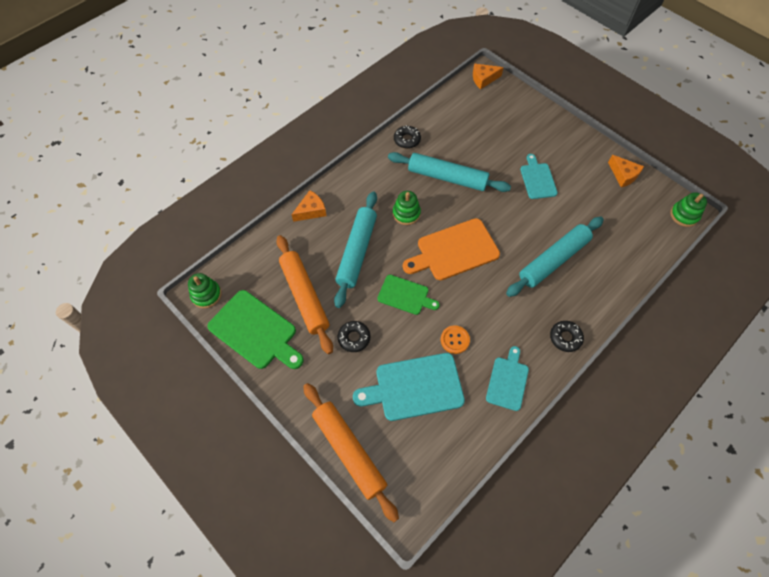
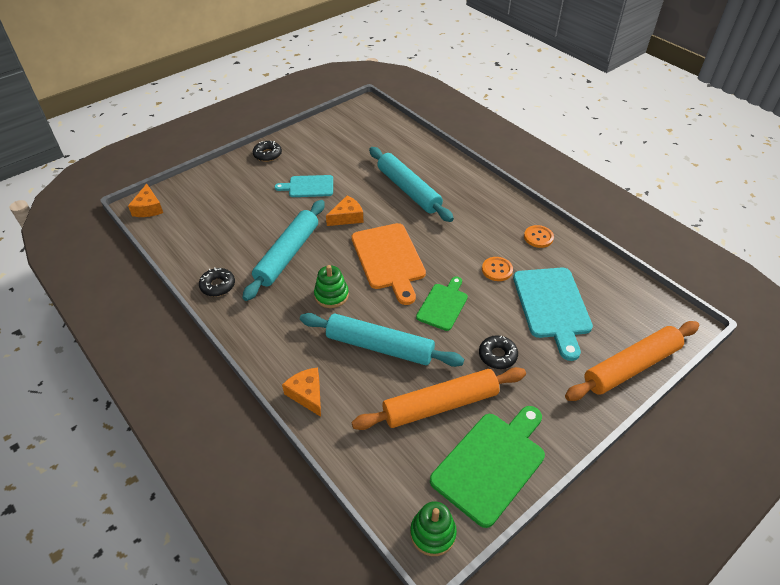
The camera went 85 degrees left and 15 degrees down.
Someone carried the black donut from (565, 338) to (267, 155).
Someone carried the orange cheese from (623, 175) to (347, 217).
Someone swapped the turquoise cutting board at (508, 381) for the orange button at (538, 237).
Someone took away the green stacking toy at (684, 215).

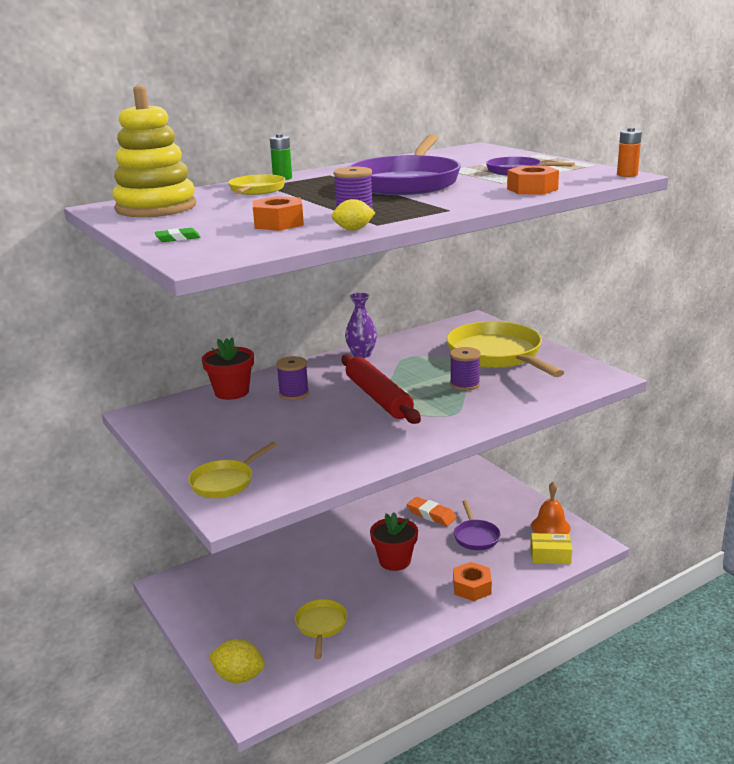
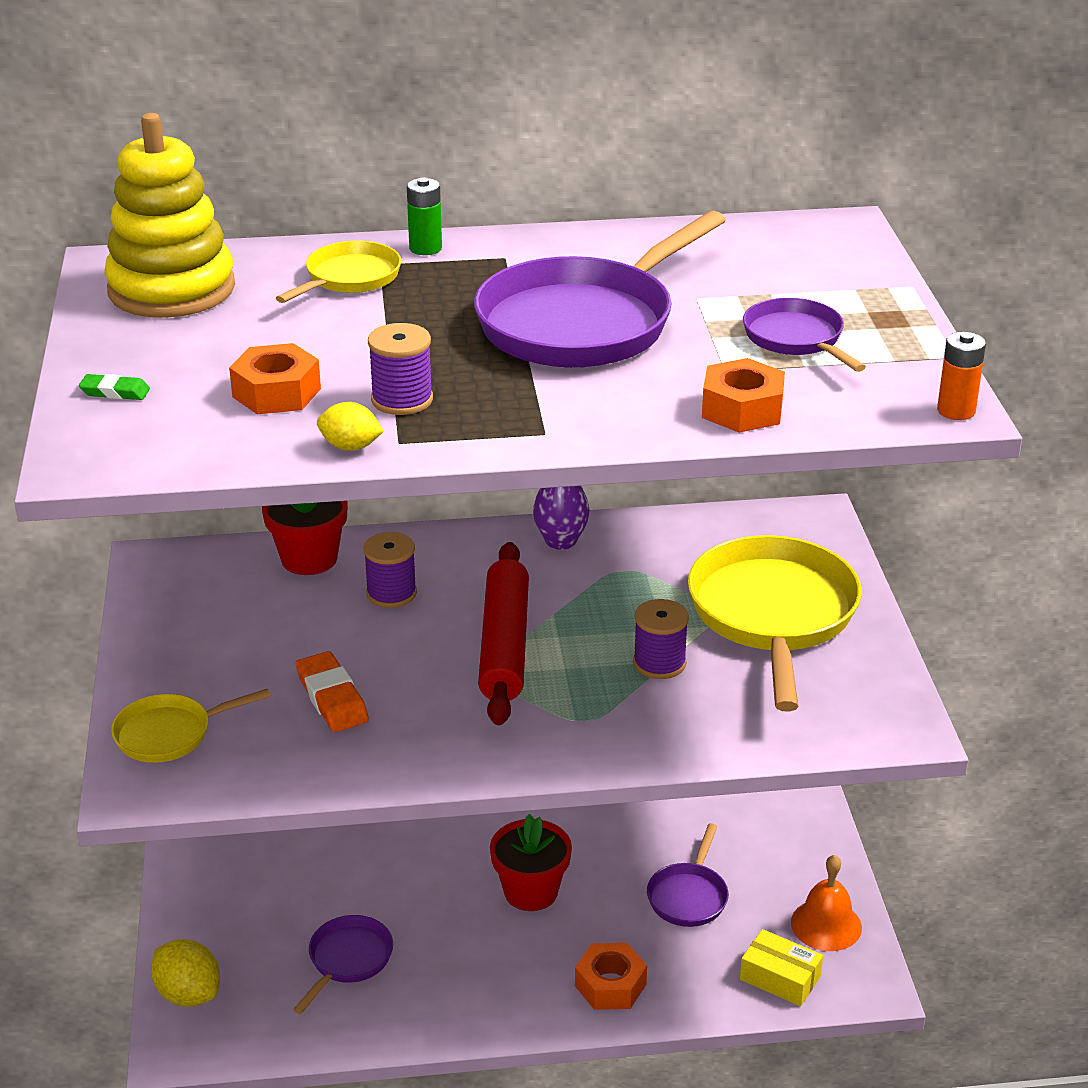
The camera went 25 degrees right and 10 degrees up.
Someone repainted the yellow pan at (321, 626), which became the purple pan at (348, 960).
Someone carried the orange eraser from (431, 514) to (332, 698).

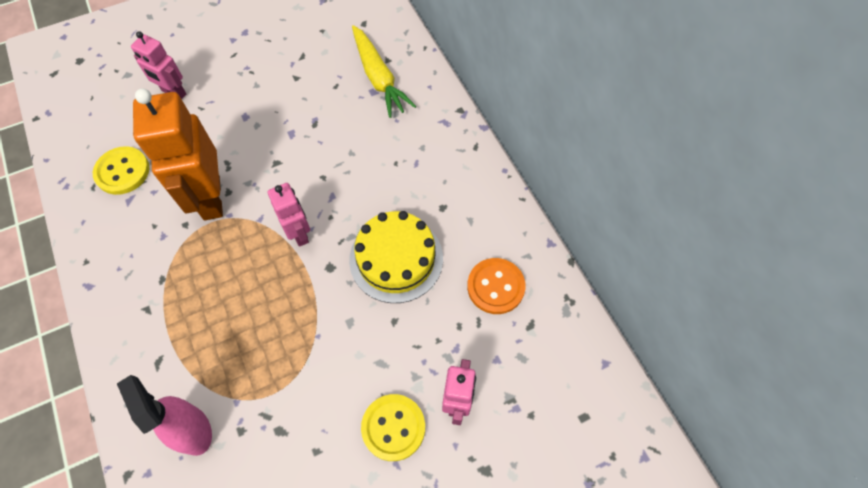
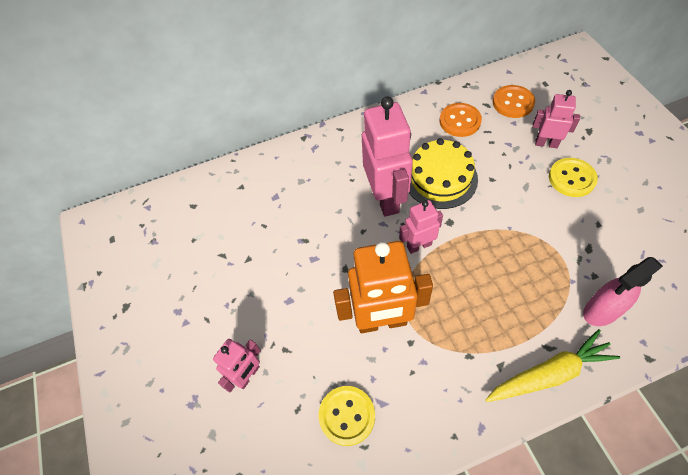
The camera went 80 degrees left and 5 degrees down.
Someone put down the pink robot at (386, 198).
Someone carried the yellow carrot from (378, 77) to (549, 373).
Someone put down the orange button at (513, 103).

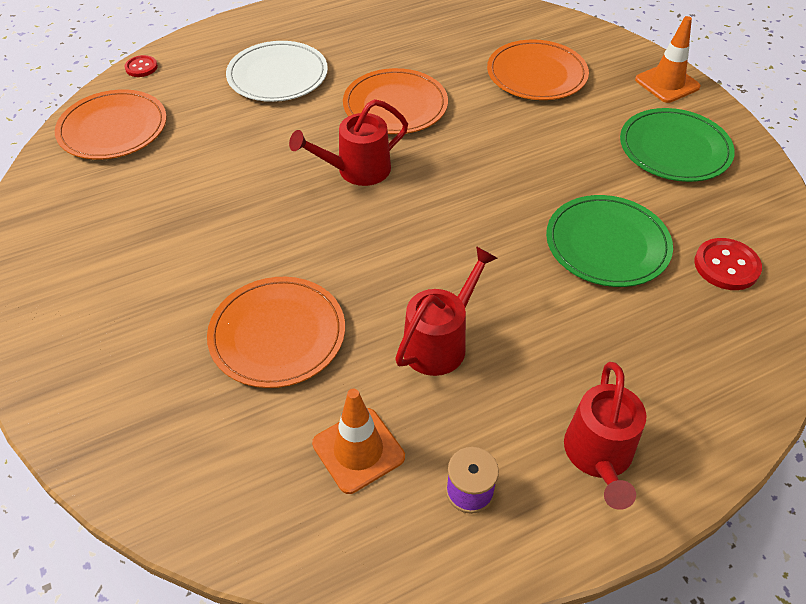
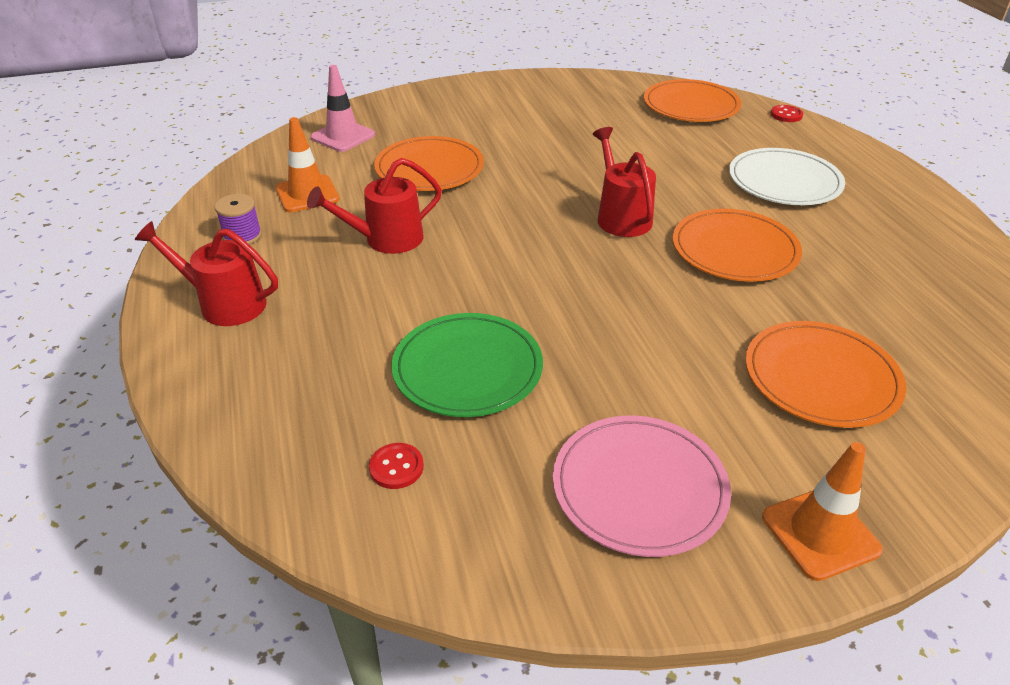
The camera went 100 degrees right and 10 degrees down.
Someone rotated the red watering can at (440, 342) by 105 degrees clockwise.
Someone put down the pink traffic cone at (343, 136).
Someone scaled the red button at (726, 266) by 0.64.
Someone repainted the green plate at (674, 149), which became the pink plate at (639, 487).

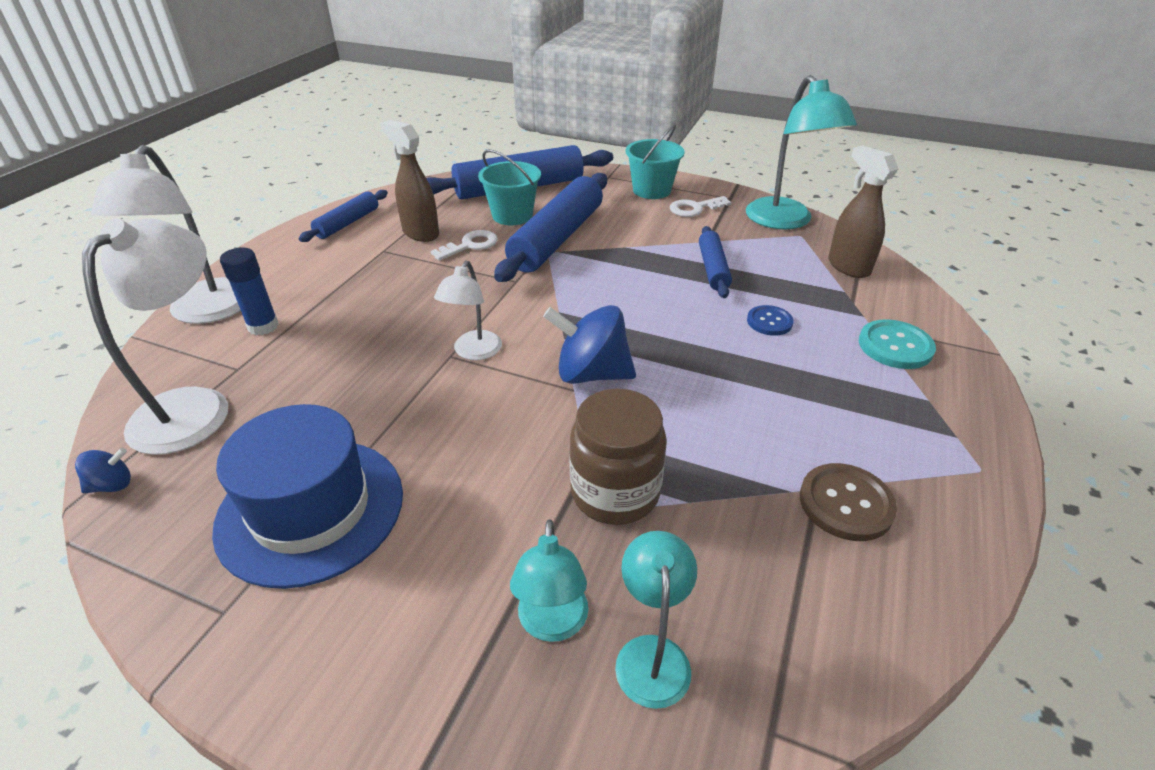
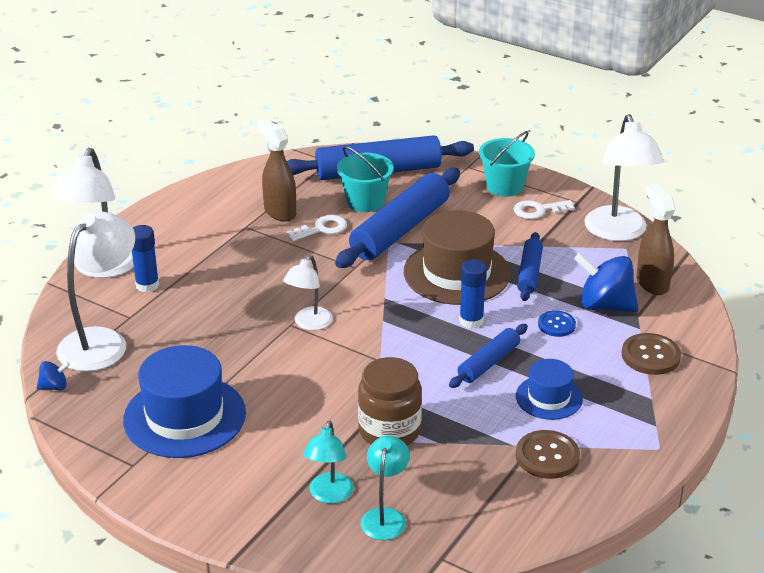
The camera went 10 degrees right and 5 degrees down.
Someone put down the brown hat at (456, 273).
Someone carried the blue rolling pin from (347, 223) to (488, 363).
Someone put down the blue glue stick at (471, 321).
Someone put down the blue hat at (549, 397).
Someone carried the blue spinning top from (591, 374) to (604, 305).
Someone repainted the turquoise lamp at (785, 221), which became the white lamp at (618, 232).
Someone repainted the turquoise button at (895, 346), which became the brown button at (650, 356).

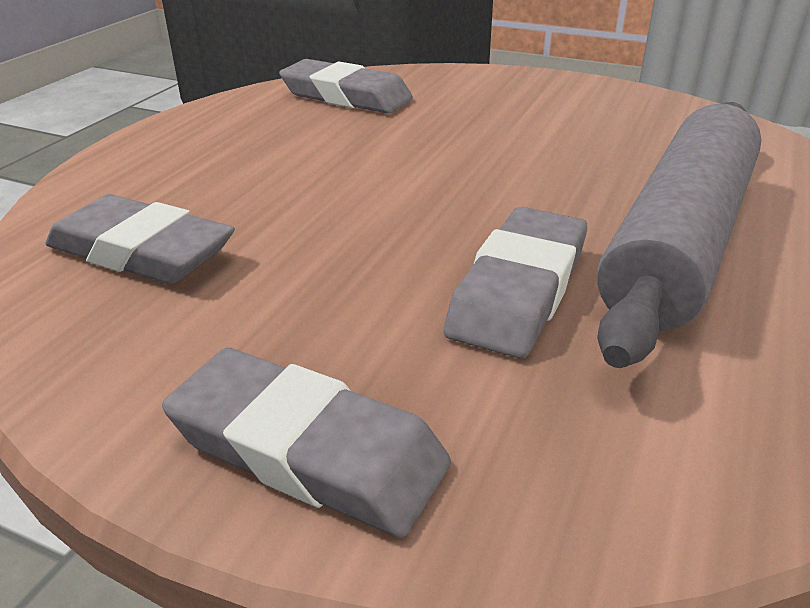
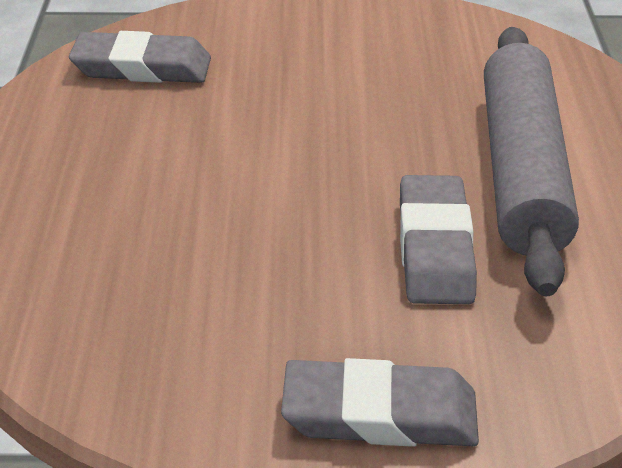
The camera went 25 degrees left and 5 degrees up.
Someone took away the grey eraser at (141, 251).

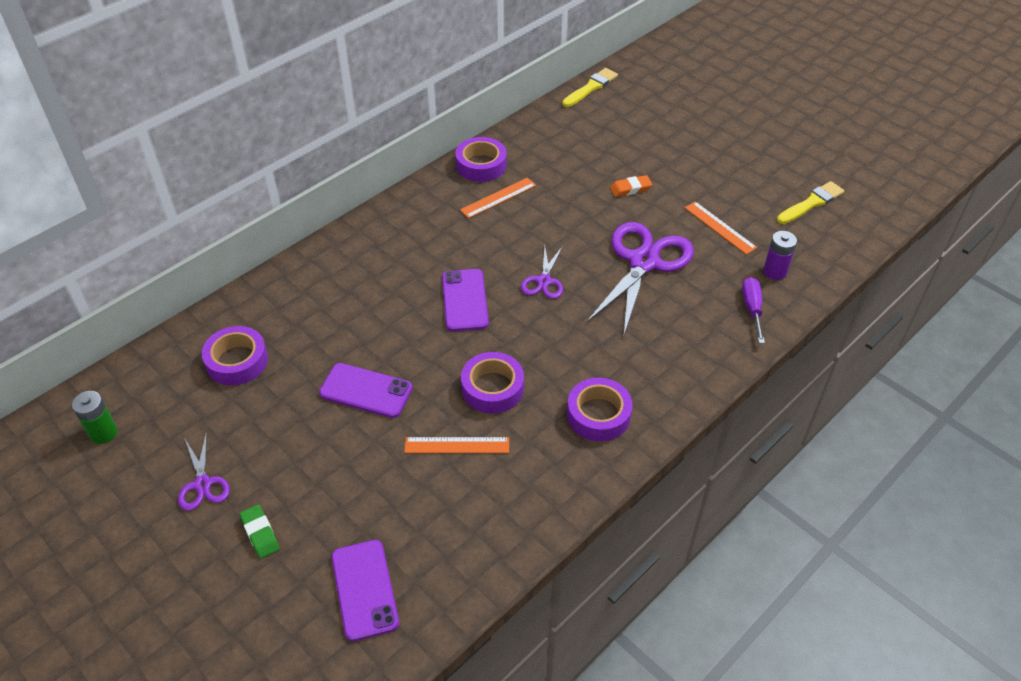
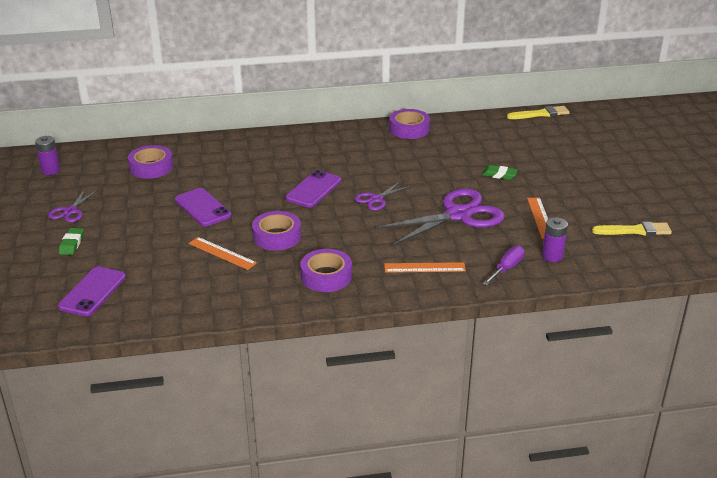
The camera went 35 degrees right and 15 degrees down.
Someone repainted the green battery at (103, 433), which became the purple battery at (51, 170).
Someone carried the orange ruler from (498, 197) to (424, 267).
Someone repainted the orange eraser at (630, 189), which became the green eraser at (499, 175).

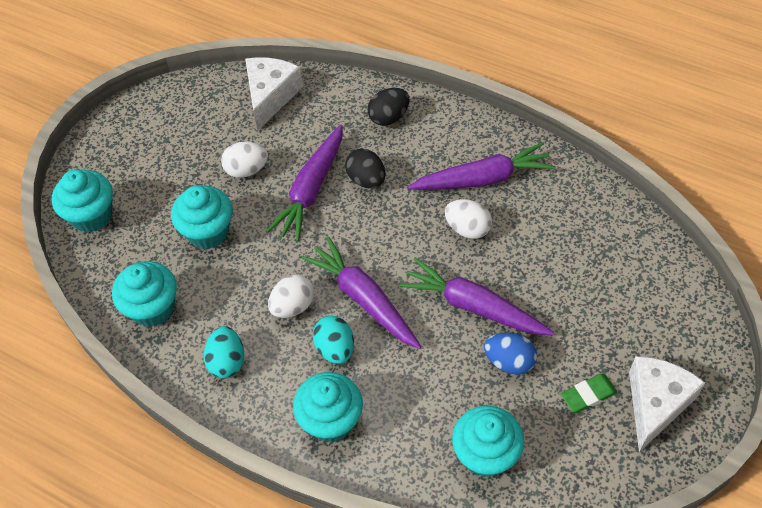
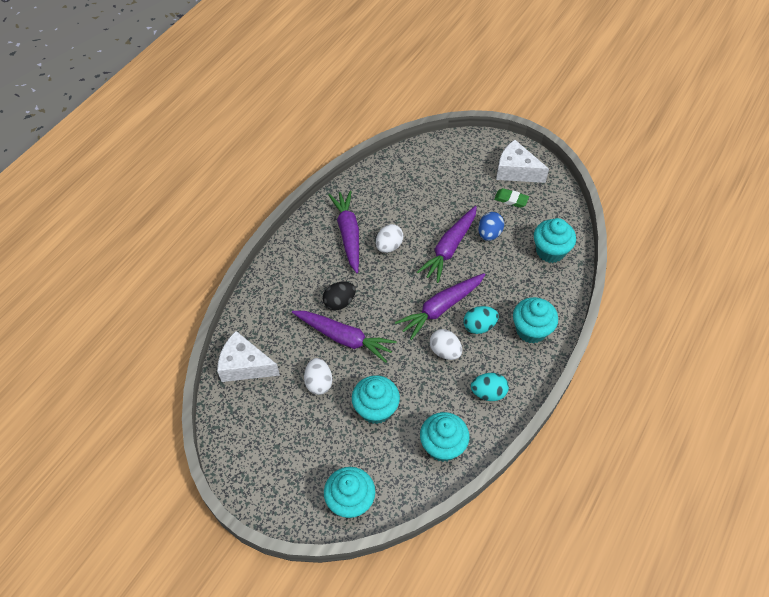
The camera went 90 degrees left and 0 degrees up.
Someone rotated the green eraser at (588, 395) by 45 degrees counterclockwise.
Someone took away the black egg at (389, 117).

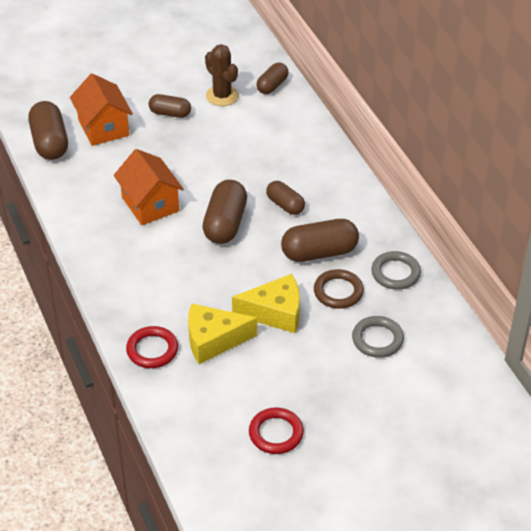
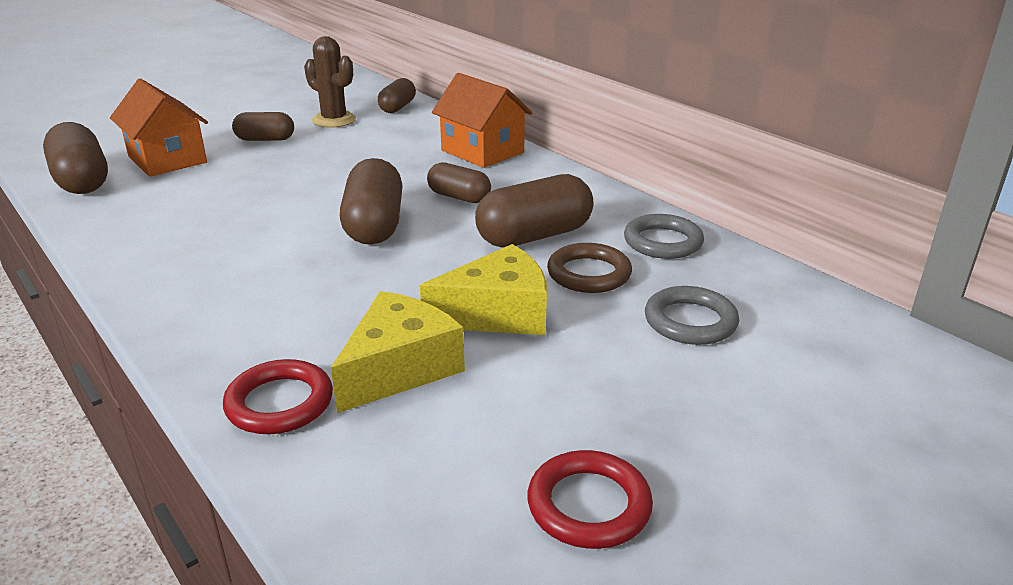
The camera went 15 degrees left and 15 degrees down.
Someone rotated the yellow cheese at (213, 340) by 150 degrees clockwise.
Someone carried the orange house from (150, 204) to (482, 151).

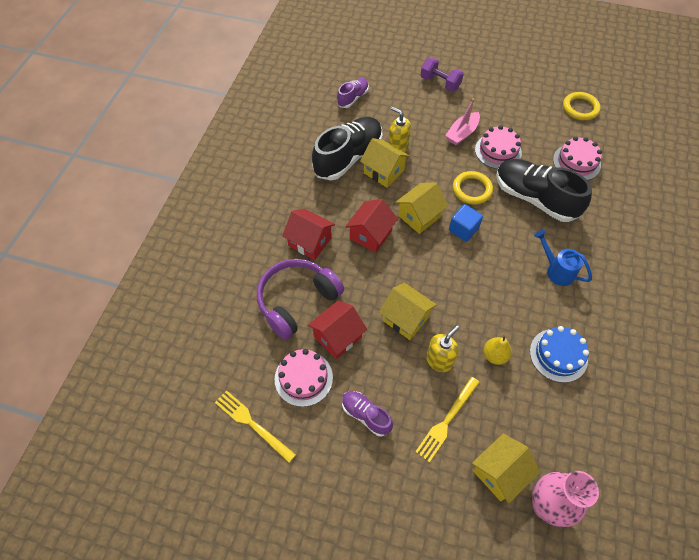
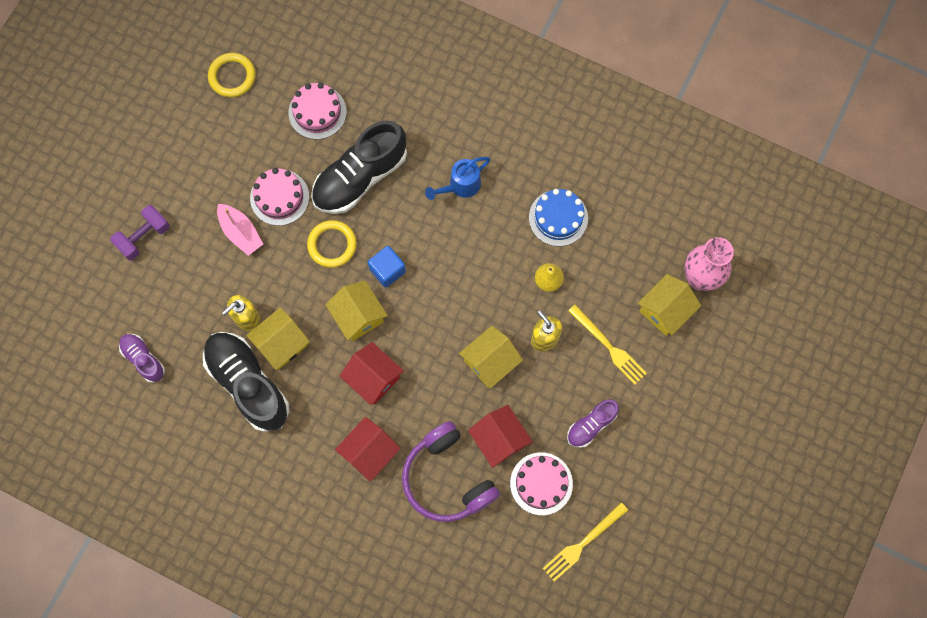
The camera went 80 degrees left and 15 degrees up.
Someone rotated the yellow house at (499, 472) by 75 degrees clockwise.

